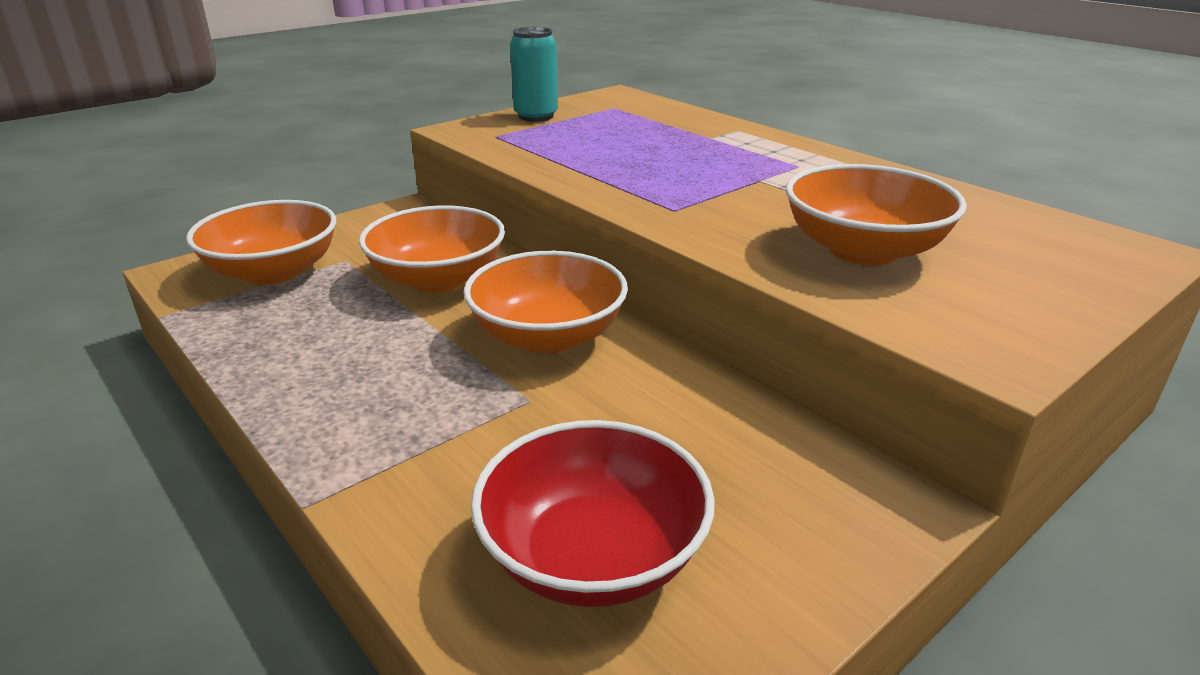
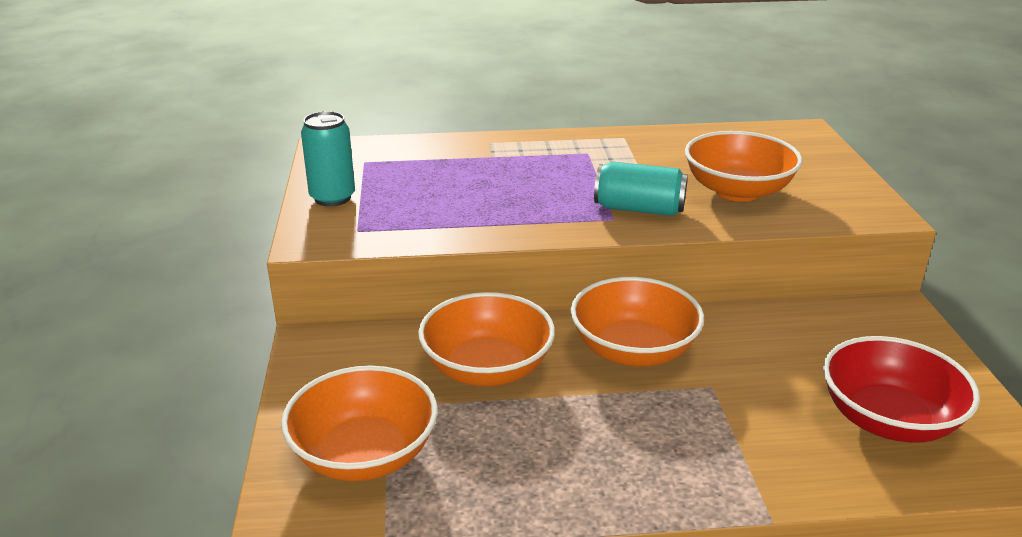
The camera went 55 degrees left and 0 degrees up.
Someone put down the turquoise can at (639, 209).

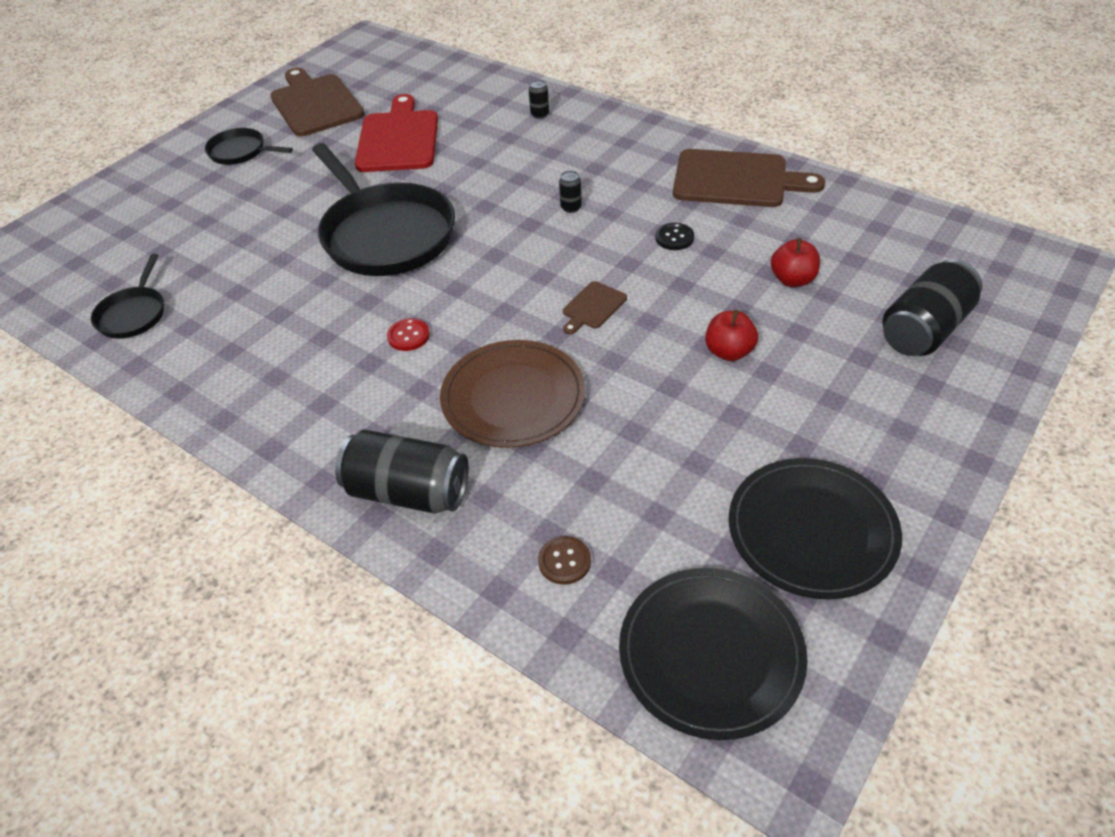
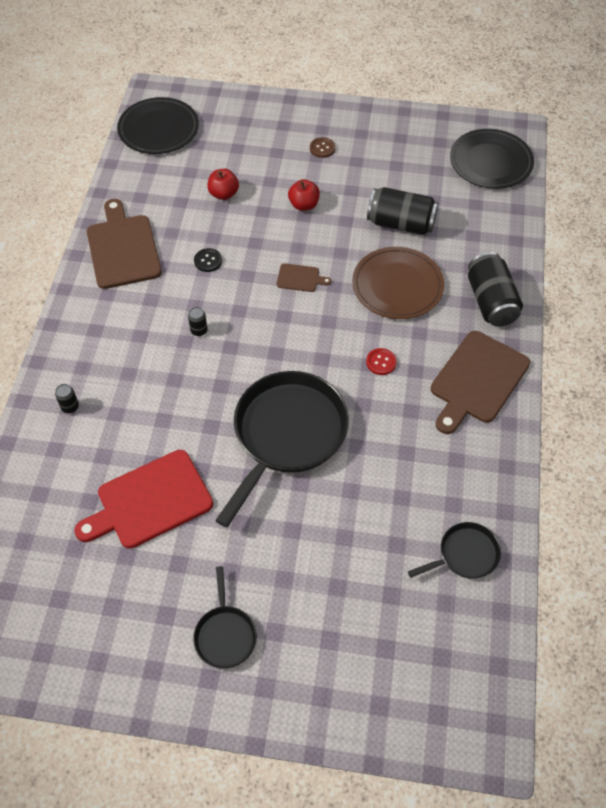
The camera went 120 degrees left and 10 degrees up.
Someone carried the black plate from (812, 530) to (158, 129).
Someone carried the brown button from (564, 561) to (322, 148).
Someone carried the black can from (924, 329) to (400, 224).
Someone carried the brown cutting board from (315, 103) to (477, 380).

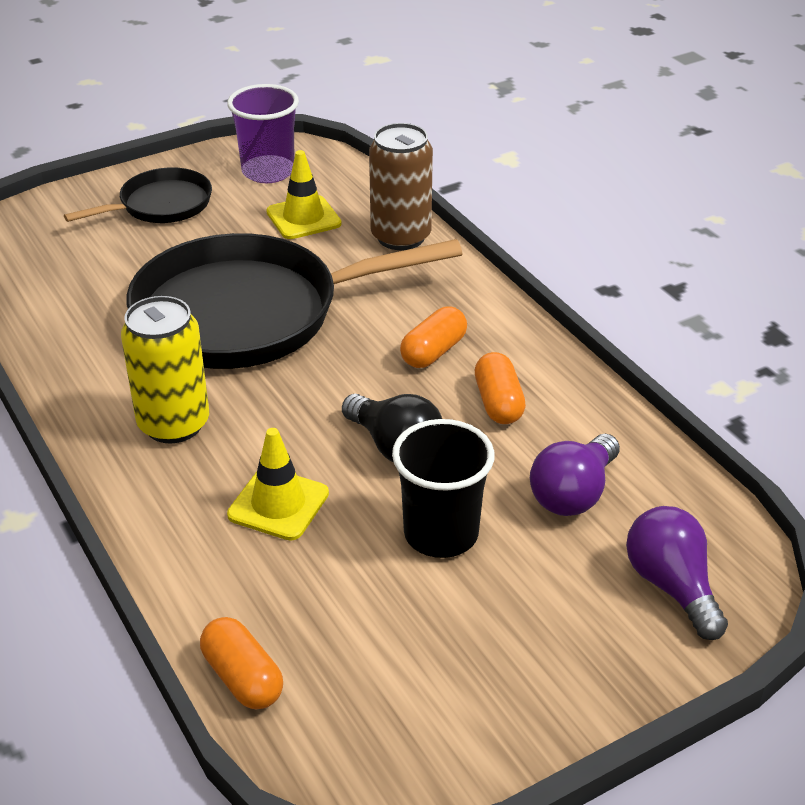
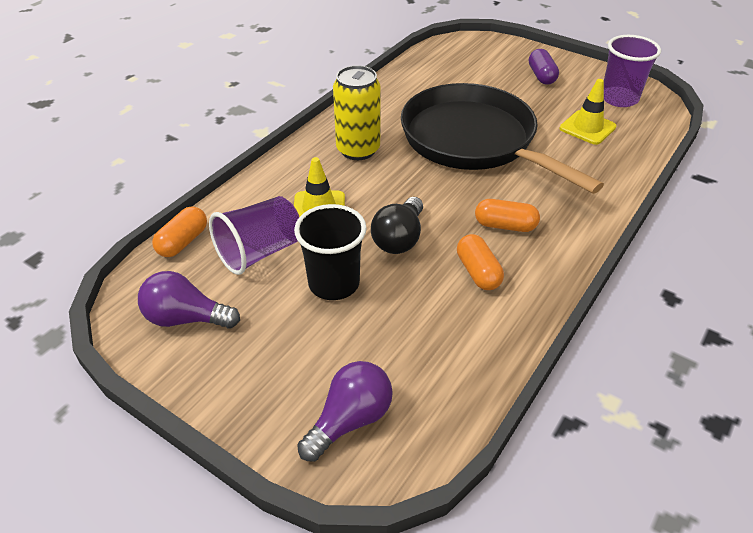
The camera went 65 degrees right and 5 degrees up.
Someone carried the purple light bulb from (573, 494) to (186, 318).
Someone put down the purple cup at (260, 252).
Someone rotated the orange capsule at (498, 403) by 75 degrees counterclockwise.
Someone swapped the black pan at (161, 205) for the purple capsule at (541, 76).
Someone took away the brown can at (401, 237).

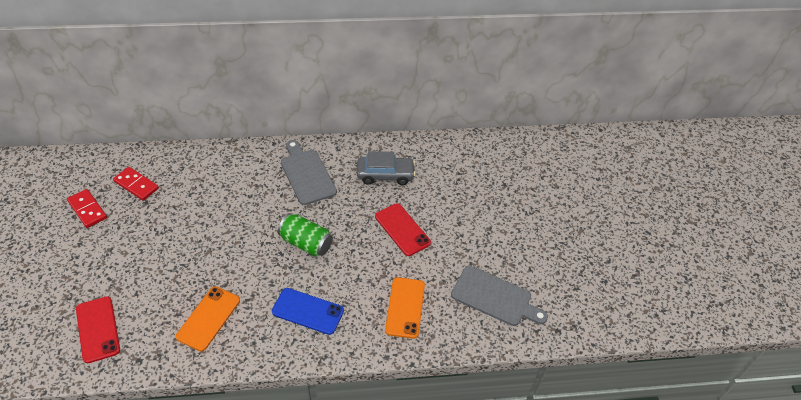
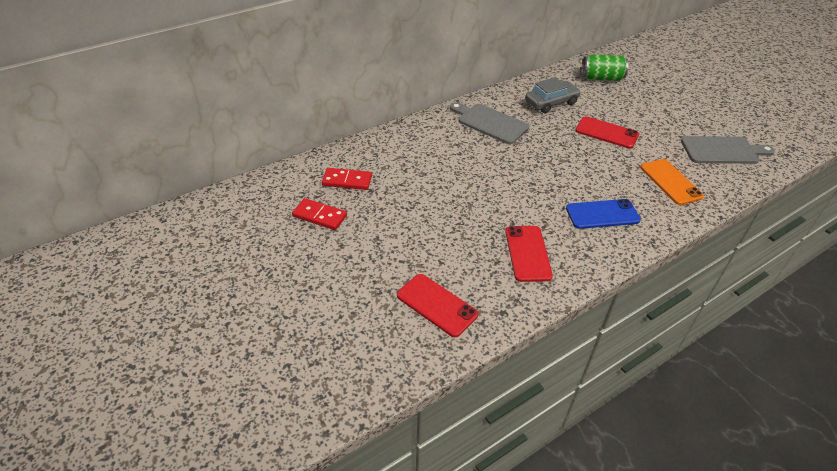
The camera went 25 degrees left and 5 degrees down.
Someone repainted the orange phone at (208, 318), which became the red phone at (527, 253).
Someone carried the green can from (306, 243) to (601, 78).

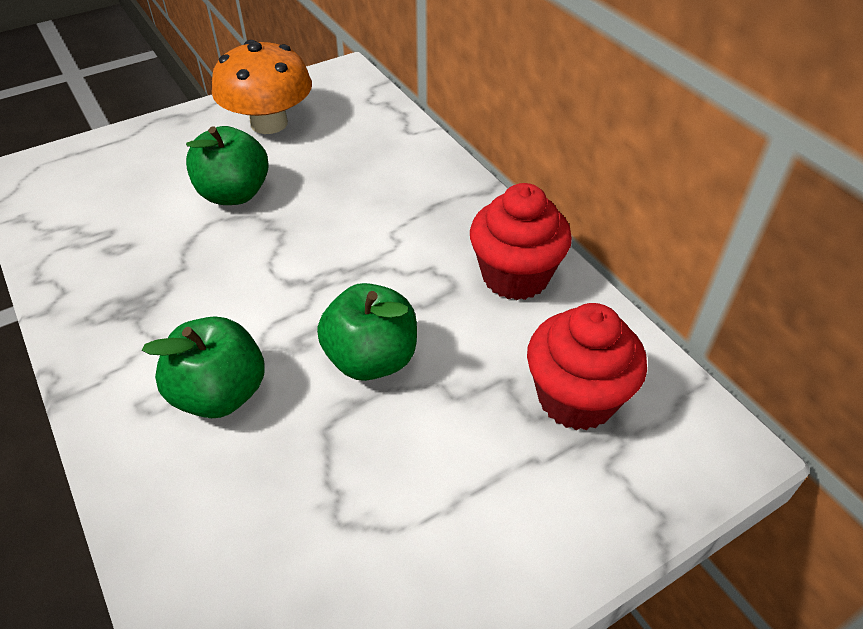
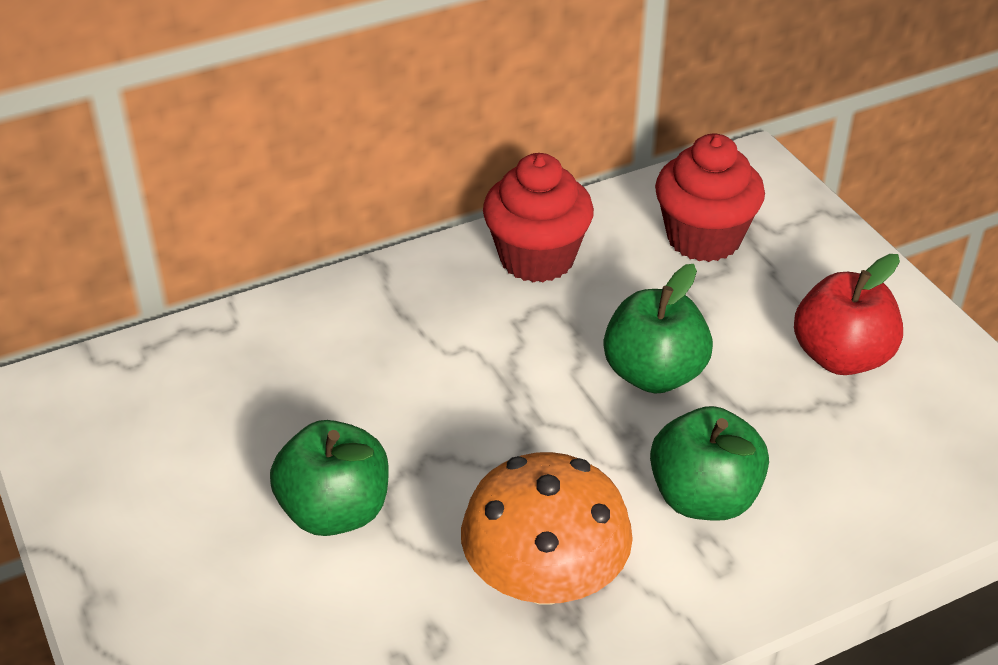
The camera went 85 degrees left and 5 degrees down.
Someone carried the orange mushroom from (269, 123) to (544, 578).
Someone put down the red apple at (841, 357).

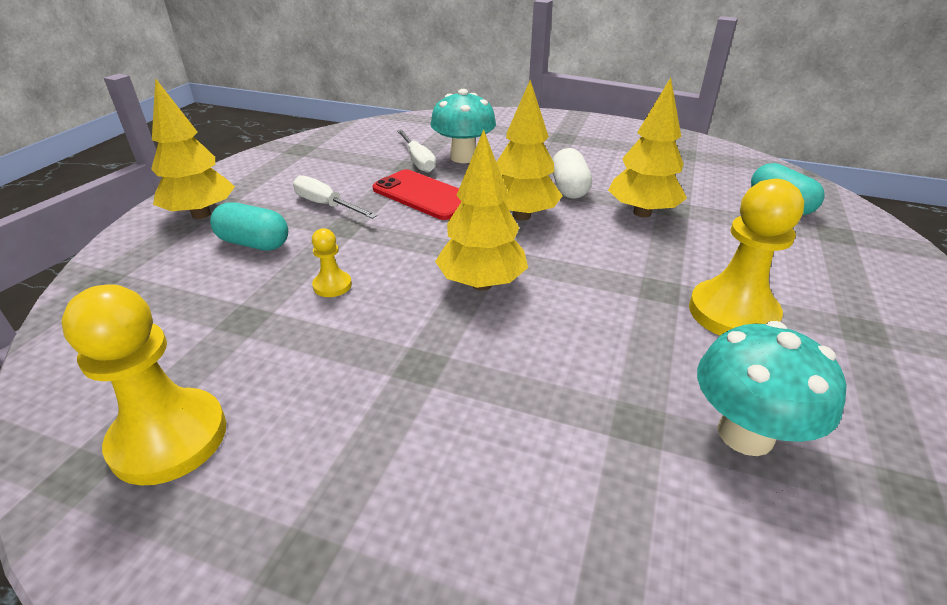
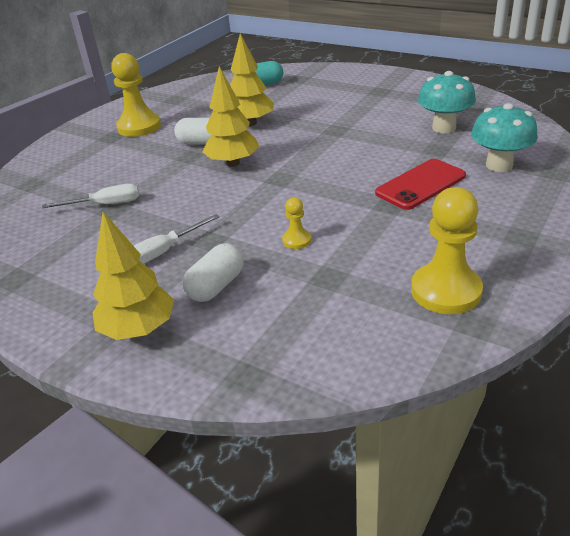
The camera went 75 degrees left and 0 degrees up.
Someone carried the yellow pawn from (732, 313) to (139, 127).
Someone repainted the turquoise capsule at (254, 243), which became the white capsule at (216, 286).
Someone carried the red phone from (424, 195) to (421, 185).
Someone carried the turquoise mushroom from (463, 157) to (499, 165).
Someone took away the yellow tree at (481, 284).

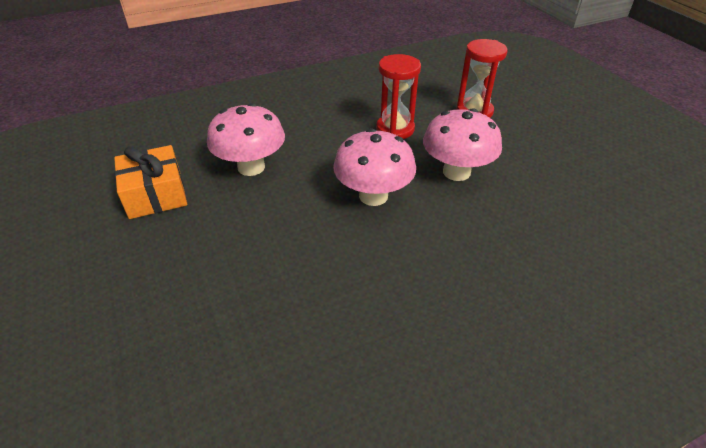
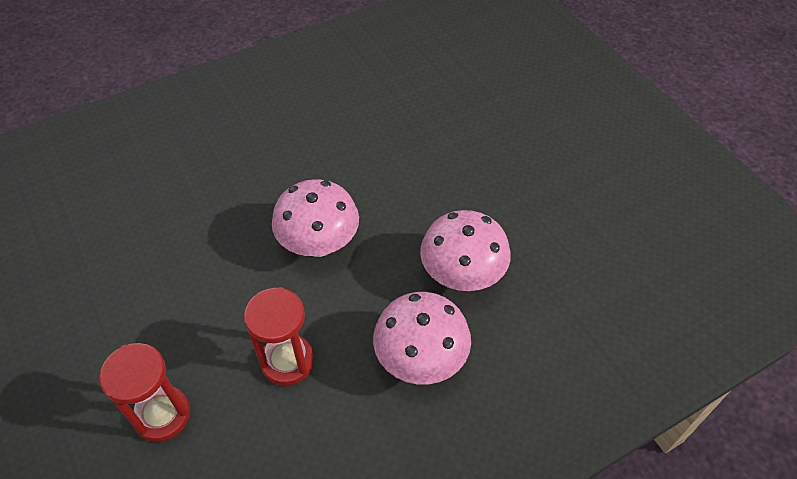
The camera went 175 degrees right and 10 degrees up.
Someone carried the pink mushroom from (456, 172) to (420, 359).
Someone took away the orange gift at (156, 194).

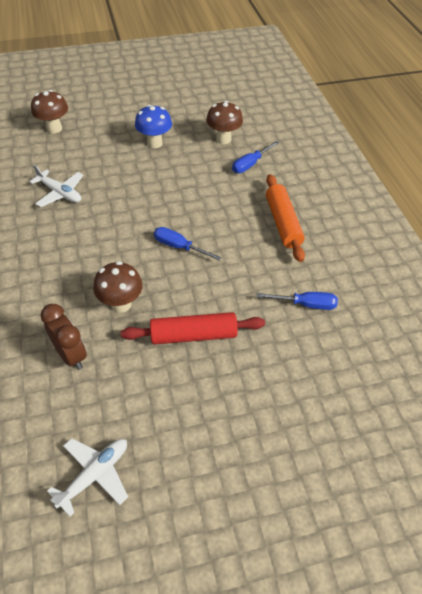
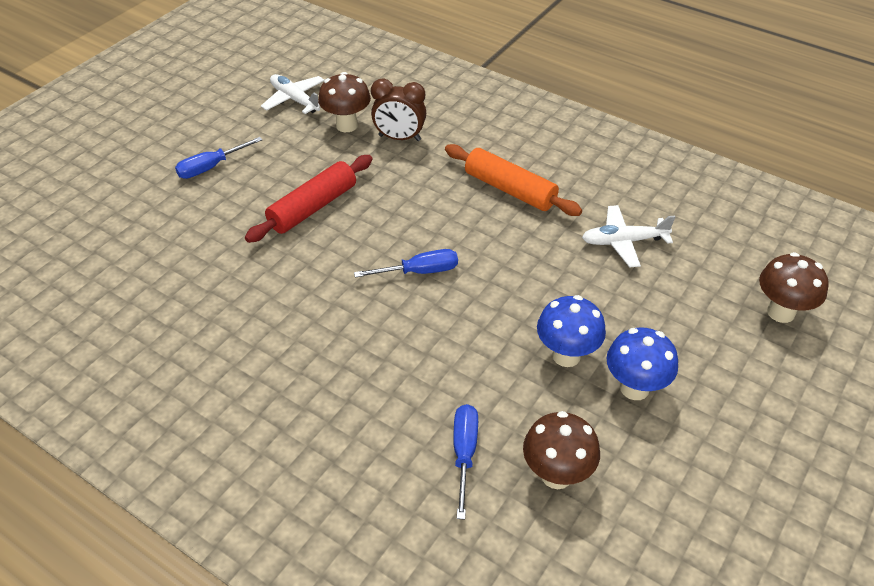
The camera went 140 degrees right and 5 degrees down.
Someone carried the blue screwdriver from (306, 304) to (211, 167).
Someone rotated the white plane at (95, 474) by 135 degrees clockwise.
Someone carried the brown mushroom from (121, 304) to (347, 125).
Someone carried the orange rolling pin from (283, 223) to (510, 189).
Someone put down the blue mushroom at (566, 355).

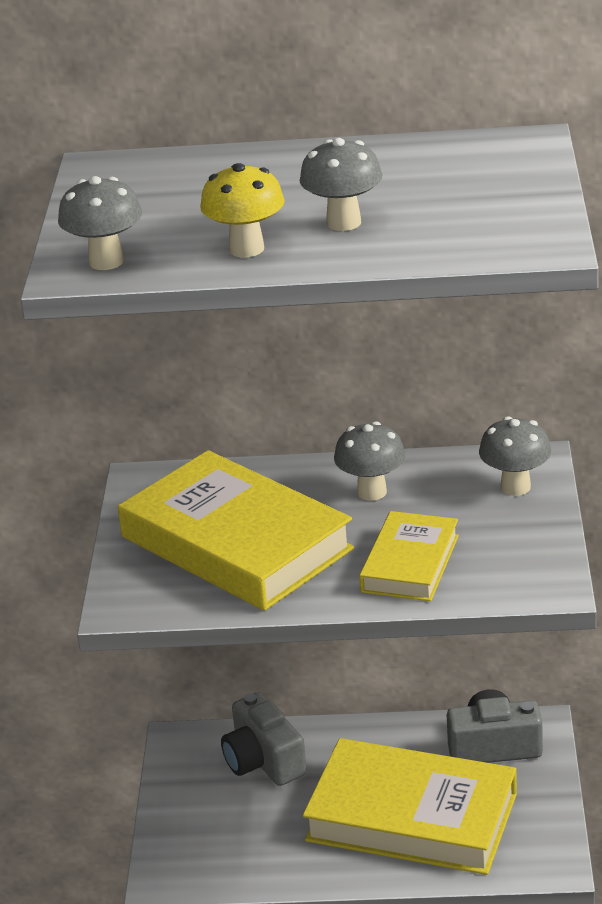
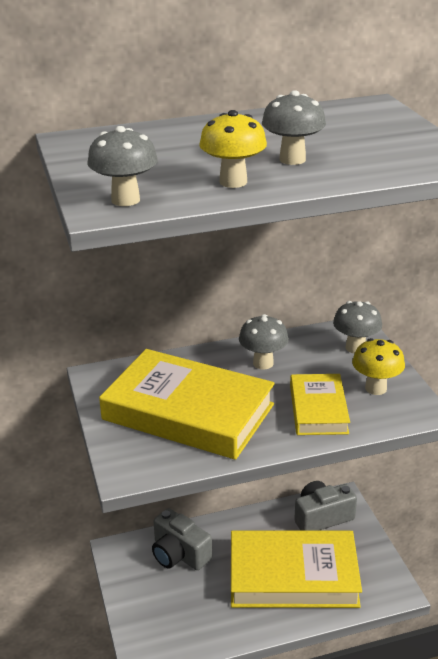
The camera went 20 degrees left and 0 degrees up.
Someone put down the yellow mushroom at (376, 388).

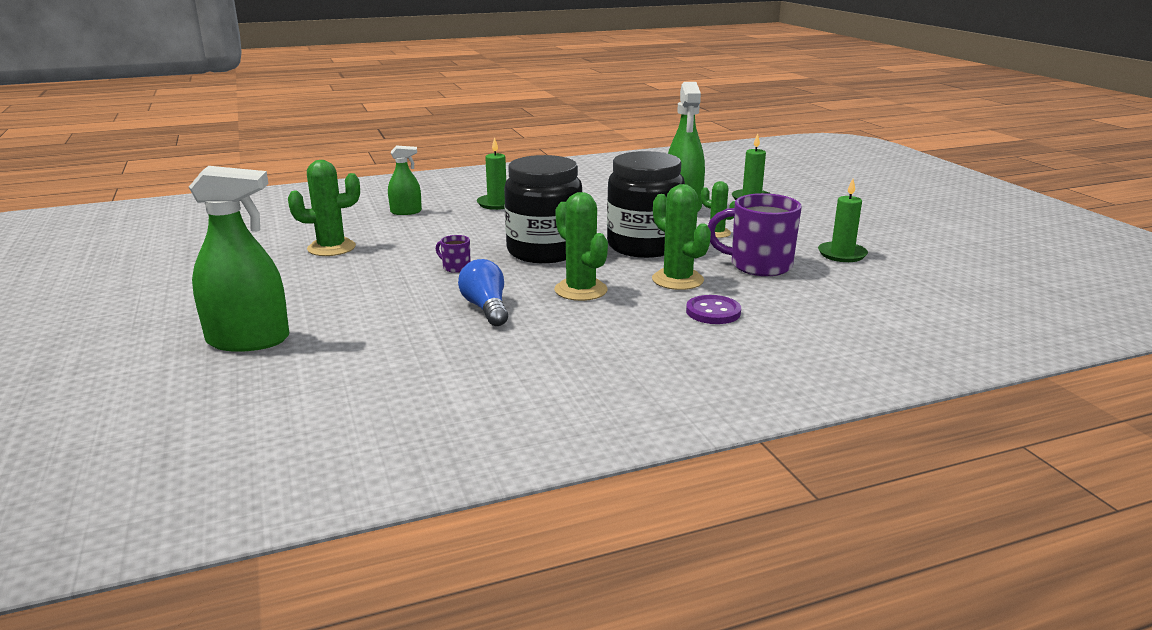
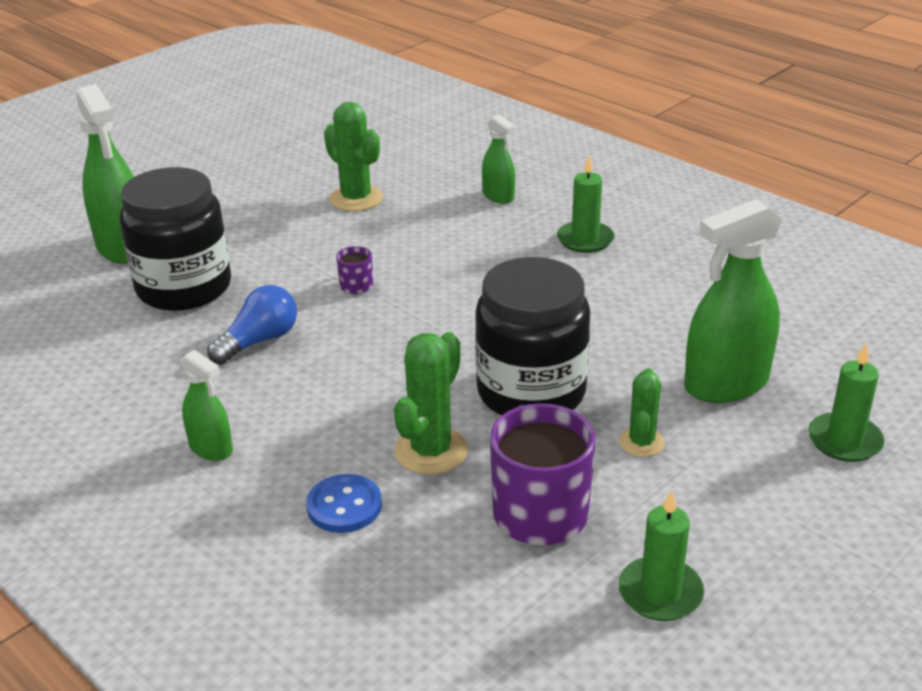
The camera went 65 degrees right and 10 degrees up.
Someone carried the black jar from (544, 251) to (184, 288).
Someone put down the green spray bottle at (211, 448).
Someone repainted the purple button at (713, 312), which became the blue button at (344, 506).
Someone took away the green cactus at (581, 290).

